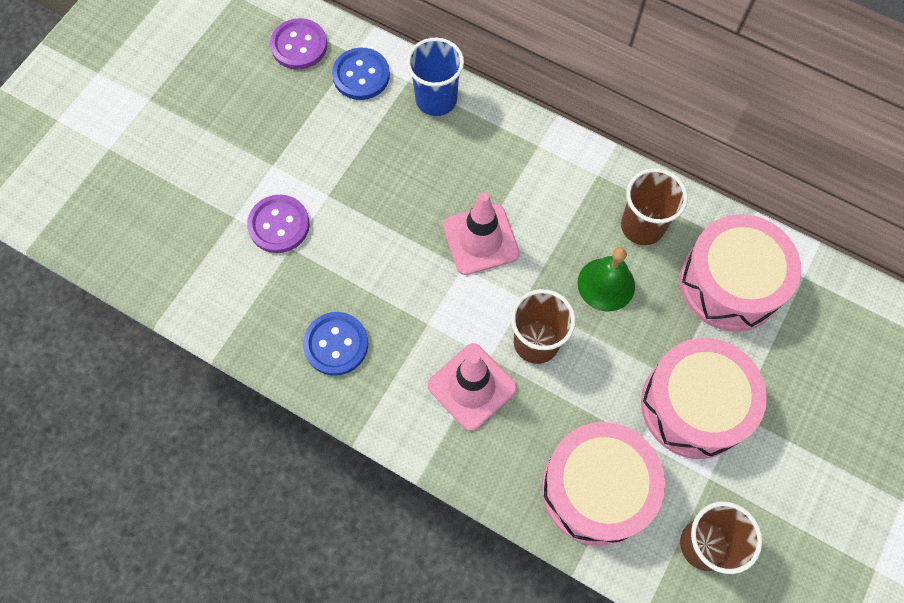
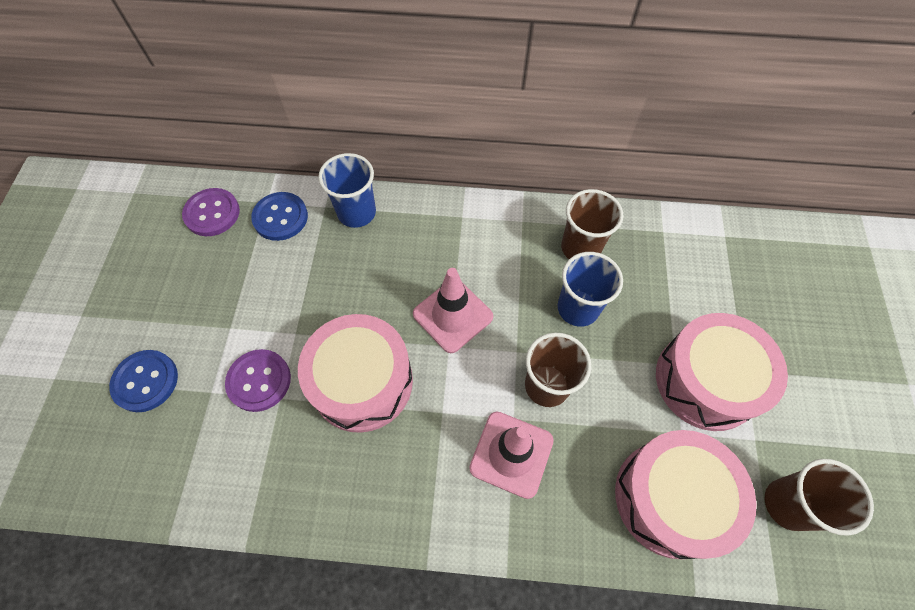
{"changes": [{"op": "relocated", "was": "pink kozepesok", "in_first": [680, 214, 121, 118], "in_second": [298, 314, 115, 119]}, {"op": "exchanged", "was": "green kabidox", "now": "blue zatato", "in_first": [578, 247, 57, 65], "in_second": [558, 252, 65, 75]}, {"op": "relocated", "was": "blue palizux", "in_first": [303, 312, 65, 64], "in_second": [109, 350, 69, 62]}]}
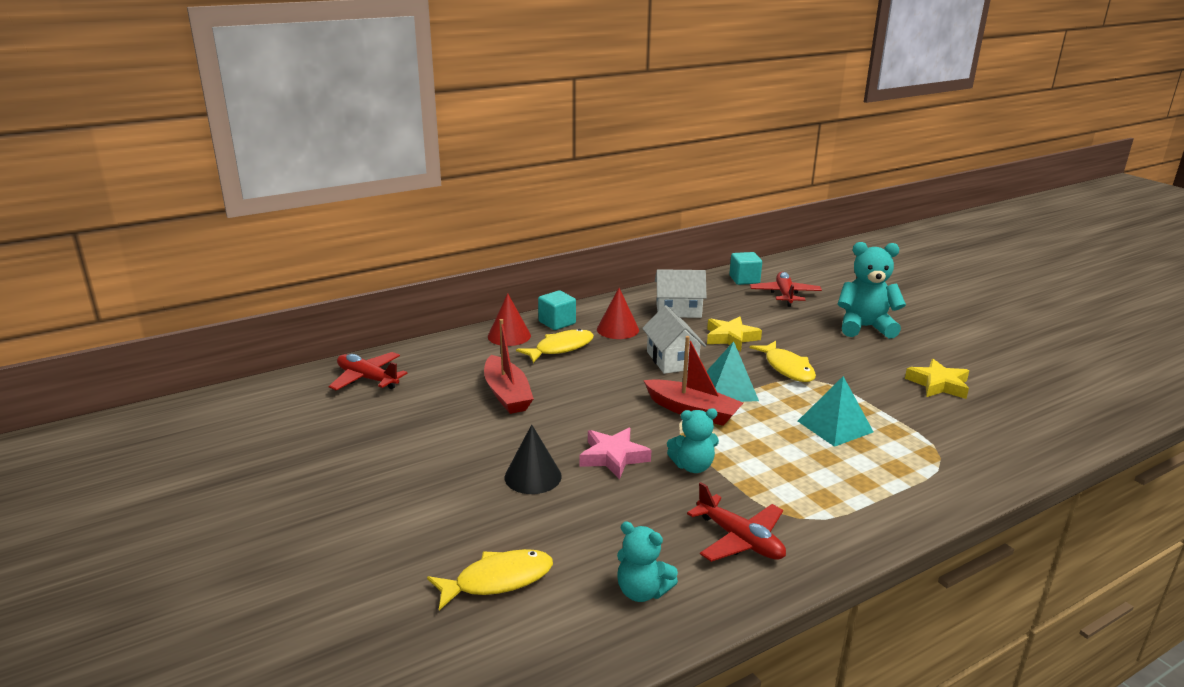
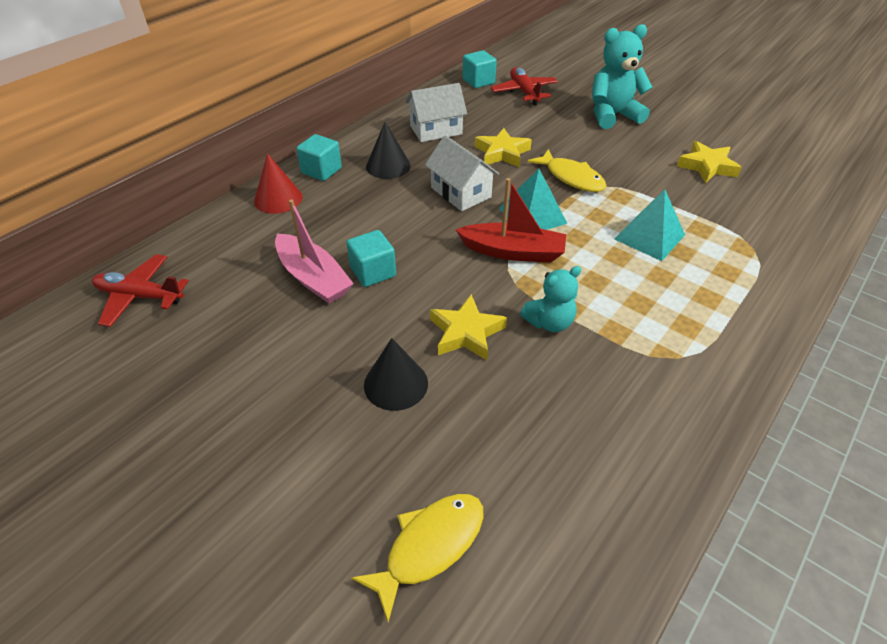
{"changes": [{"op": "colour", "was": "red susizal", "now": "black susizal", "in_first": [597, 288, 42, 51], "in_second": [366, 122, 45, 57]}, {"op": "colour", "was": "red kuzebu", "now": "pink kuzebu", "in_first": [484, 319, 50, 95], "in_second": [275, 199, 79, 105]}, {"op": "missing", "was": "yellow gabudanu", "in_first": [516, 329, 78, 34]}, {"op": "colour", "was": "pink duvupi", "now": "yellow duvupi", "in_first": [580, 428, 71, 52], "in_second": [430, 294, 77, 66]}, {"op": "missing", "was": "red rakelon", "in_first": [687, 482, 99, 80]}, {"op": "missing", "was": "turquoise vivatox", "in_first": [617, 521, 61, 81]}, {"op": "appeared", "now": "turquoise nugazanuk", "in_second": [346, 230, 50, 57]}]}
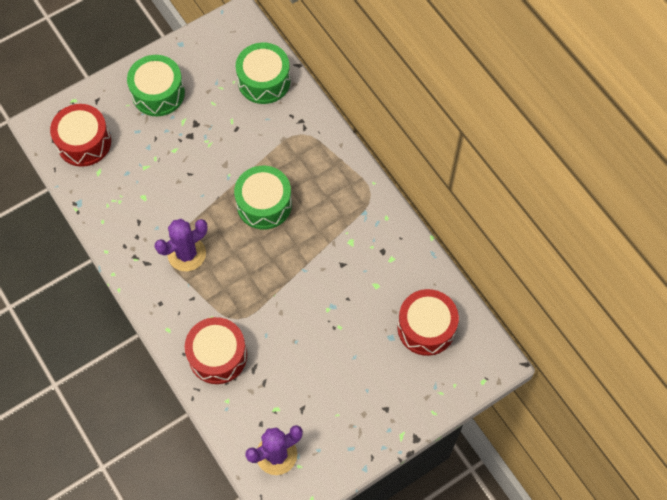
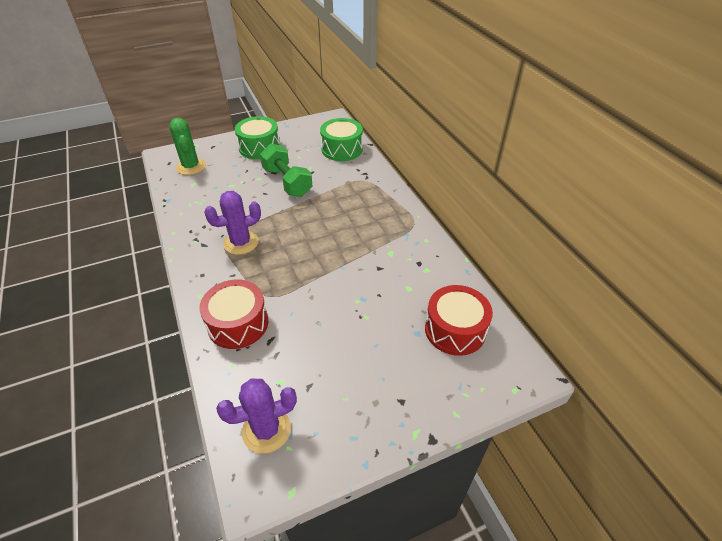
{"changes": [{"op": "exchanged", "was": "red kozepesok", "now": "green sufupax", "in_first": [50, 104, 61, 63], "in_second": [169, 118, 37, 57]}, {"op": "missing", "was": "green kozepesok", "in_first": [234, 166, 58, 63]}, {"op": "appeared", "now": "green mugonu", "in_second": [260, 143, 52, 54]}]}
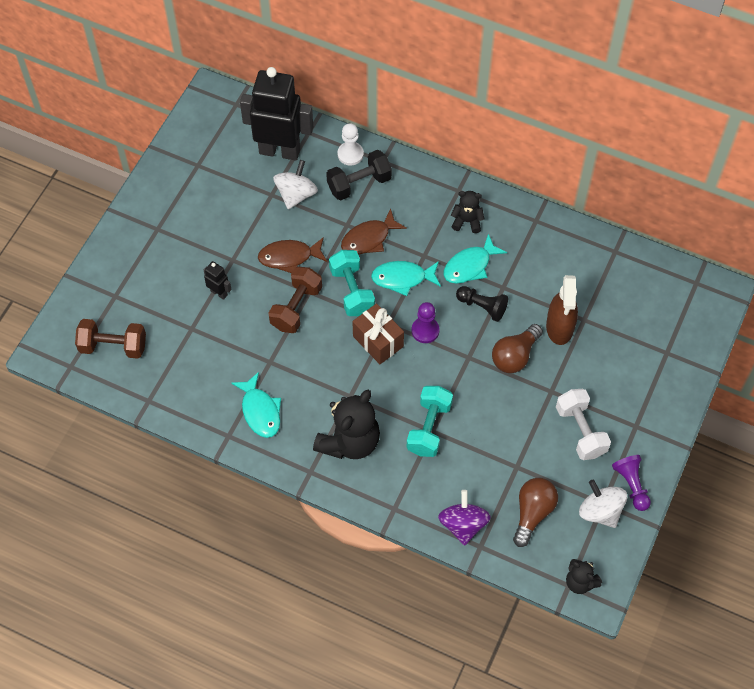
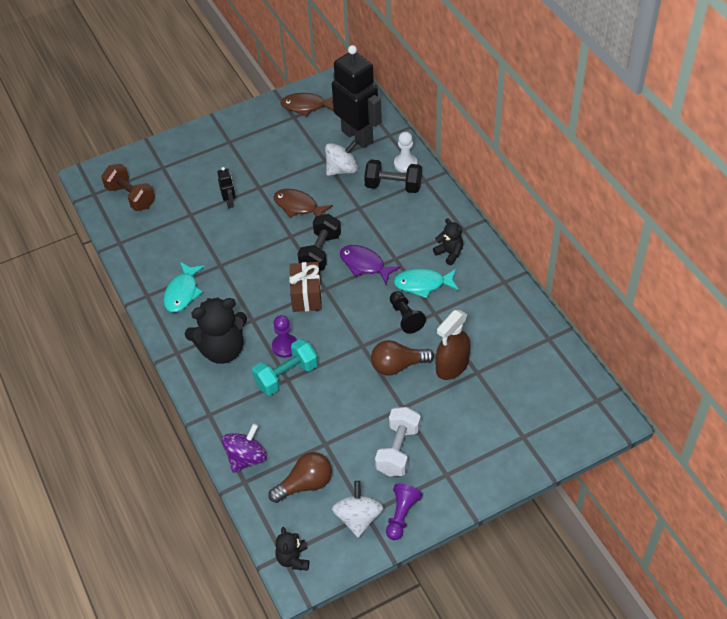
{"changes": [{"op": "relocated", "was": "brown gabudanu", "in_first": [341, 208, 66, 47], "in_second": [281, 93, 53, 24]}, {"op": "colour", "was": "turquoise mugonu", "now": "black mugonu", "in_first": [329, 250, 46, 66], "in_second": [298, 214, 43, 57]}, {"op": "colour", "was": "turquoise gabudanu", "now": "purple gabudanu", "in_first": [371, 261, 70, 35], "in_second": [340, 245, 61, 39]}, {"op": "missing", "was": "brown mugonu", "in_first": [268, 267, 54, 66]}, {"op": "relocated", "was": "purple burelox", "in_first": [412, 302, 27, 41], "in_second": [272, 315, 25, 43]}]}
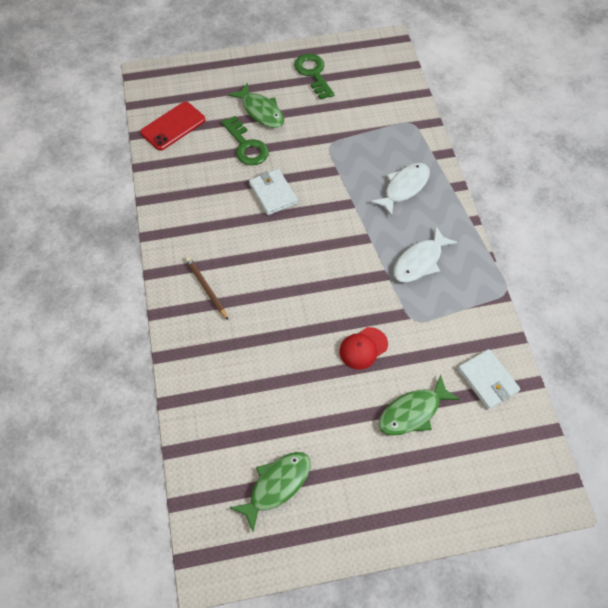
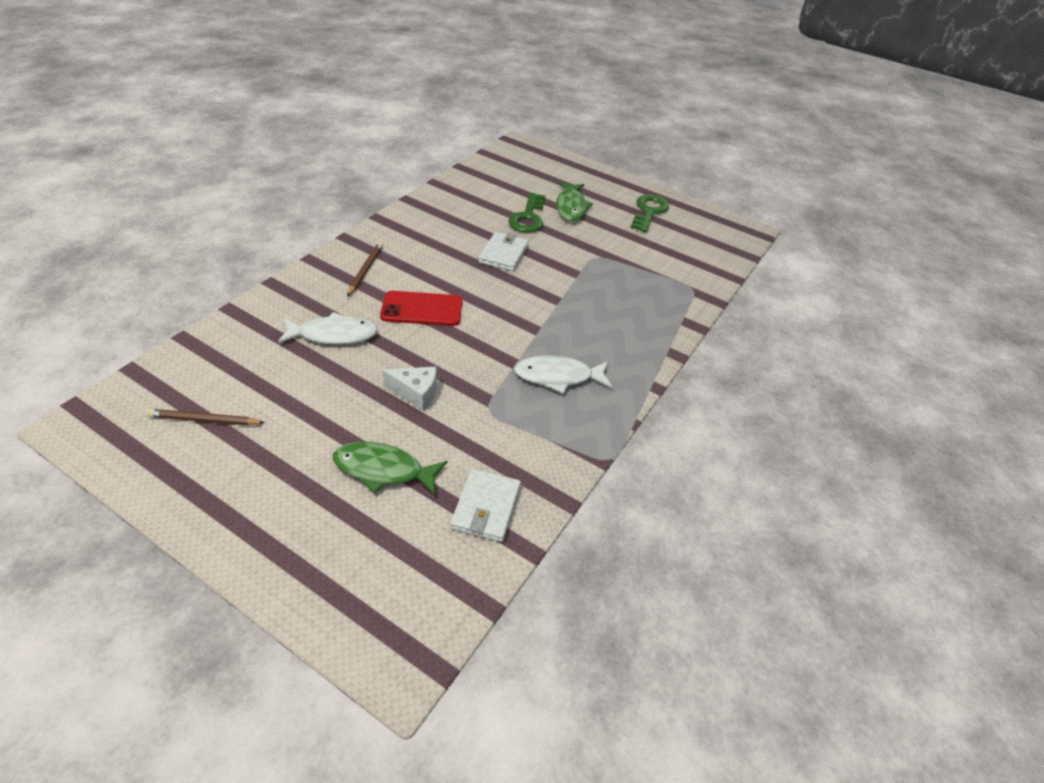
{"changes": [{"op": "relocated", "was": "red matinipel", "in_first": [140, 102, 66, 49], "in_second": [380, 291, 82, 35]}, {"op": "relocated", "was": "white gabudanu", "in_first": [370, 163, 60, 54], "in_second": [278, 312, 100, 32]}, {"op": "exchanged", "was": "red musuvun", "now": "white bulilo", "in_first": [339, 327, 49, 42], "in_second": [383, 367, 54, 44]}, {"op": "exchanged", "was": "green gabudanu", "now": "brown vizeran", "in_first": [229, 452, 82, 80], "in_second": [147, 409, 118, 17]}]}
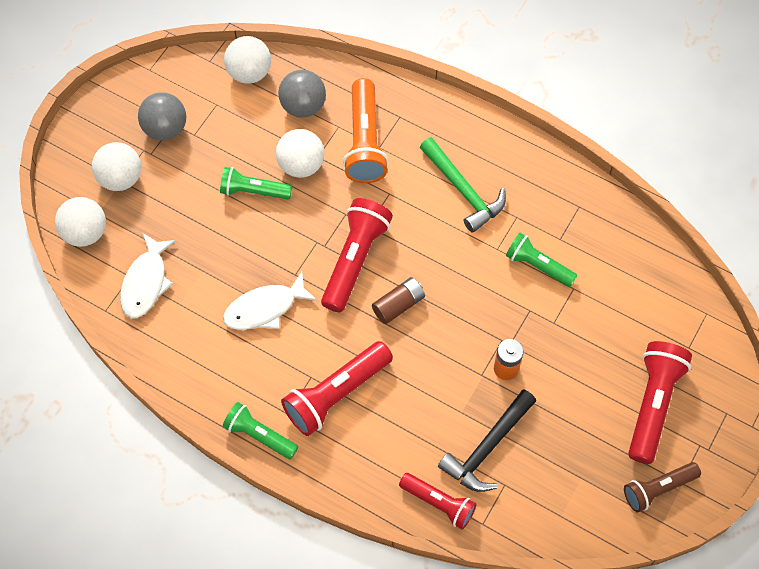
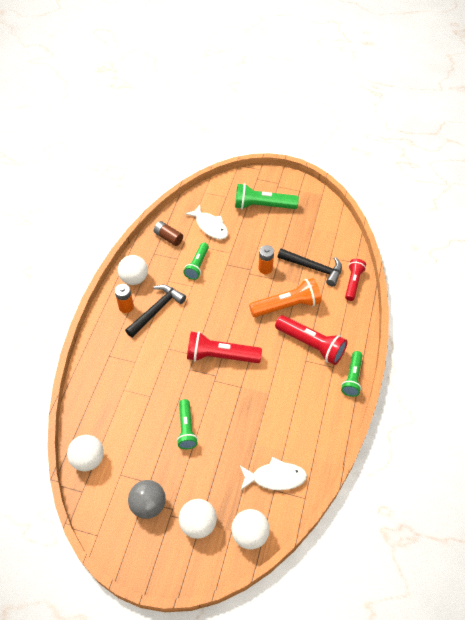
{"changes": [{"op": "missing", "was": "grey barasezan", "in_first": [278, 70, 48, 48]}, {"op": "relocated", "was": "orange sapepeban", "in_first": [343, 78, 46, 105], "in_second": [249, 278, 72, 39]}, {"op": "relocated", "was": "white barasezan", "in_first": [276, 129, 48, 49], "in_second": [118, 255, 30, 30]}, {"op": "colour", "was": "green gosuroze", "now": "black gosuroze", "in_first": [420, 137, 86, 96], "in_second": [125, 285, 61, 52]}, {"op": "relocated", "was": "white gabudanu", "in_first": [223, 272, 94, 58], "in_second": [185, 205, 43, 34]}, {"op": "relocated", "was": "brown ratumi", "in_first": [372, 277, 53, 47], "in_second": [154, 221, 29, 25]}, {"op": "colour", "was": "red sapepeban", "now": "green sapepeban", "in_first": [628, 341, 64, 123], "in_second": [235, 183, 64, 26]}, {"op": "missing", "was": "brown sapepeban", "in_first": [624, 462, 77, 50]}, {"op": "appeared", "now": "orange ratumi", "in_second": [115, 284, 19, 29]}]}
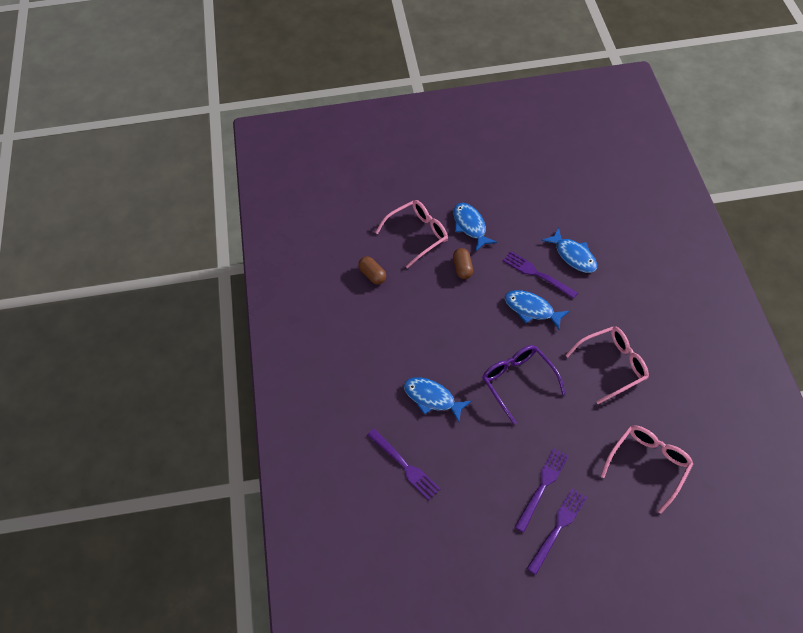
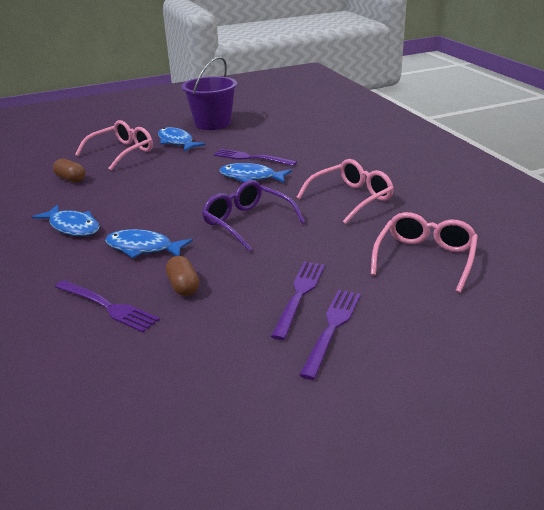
{"changes": [{"op": "relocated", "was": "blue gabudanu", "in_first": [541, 228, 56, 45], "in_second": [32, 204, 68, 32]}, {"op": "relocated", "was": "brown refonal", "in_first": [453, 248, 20, 31], "in_second": [166, 256, 33, 40]}, {"op": "appeared", "now": "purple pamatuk", "in_second": [182, 56, 55, 74]}]}
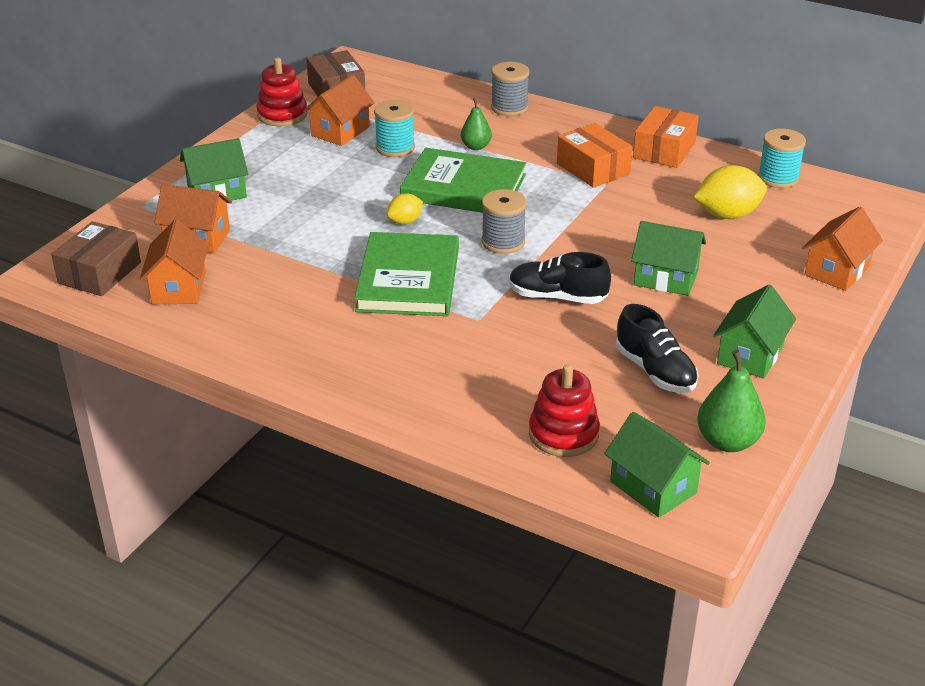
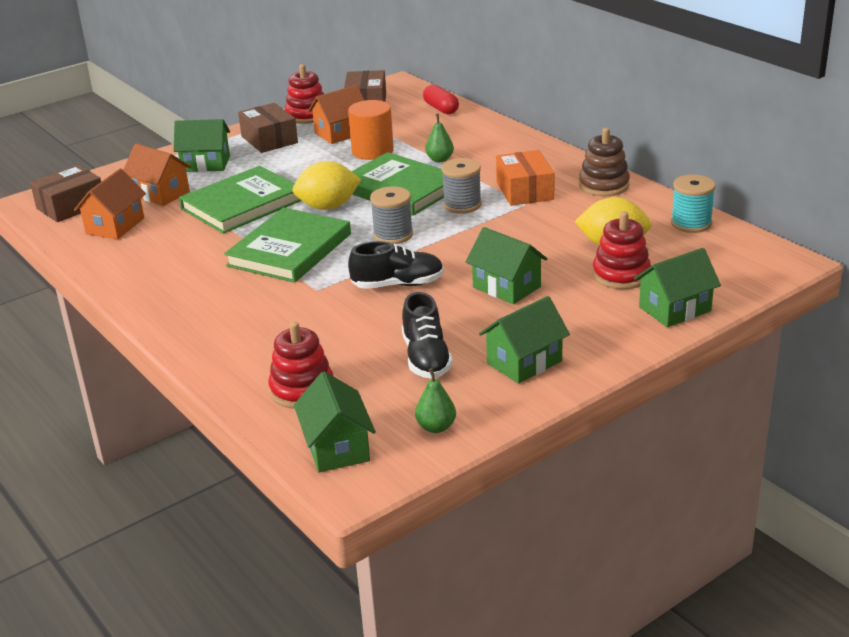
{"changes": [{"op": "relocated", "was": "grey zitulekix", "in_first": [491, 62, 39, 54], "in_second": [441, 158, 41, 55]}, {"op": "exchanged", "was": "turquoise zitulekix", "now": "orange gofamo", "in_first": [374, 100, 41, 57], "in_second": [348, 100, 46, 60]}, {"op": "exchanged", "was": "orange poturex", "now": "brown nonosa", "in_first": [633, 106, 66, 62], "in_second": [579, 128, 51, 68]}, {"op": "size", "was": "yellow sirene", "in_first": [387, 194, 36, 30], "in_second": [293, 161, 68, 49], "ratio": 1.77}, {"op": "colour", "was": "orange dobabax", "now": "green dobabax", "in_first": [802, 207, 81, 84], "in_second": [634, 248, 87, 79]}, {"op": "spun", "was": "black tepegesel", "in_first": [509, 252, 102, 52], "in_second": [348, 241, 96, 48], "clockwise": 135}, {"op": "size", "was": "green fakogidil", "in_first": [697, 350, 69, 102], "in_second": [415, 368, 41, 65], "ratio": 0.64}, {"op": "appeared", "now": "red refonal", "in_second": [423, 84, 36, 30]}, {"op": "appeared", "now": "brown poturex", "in_second": [238, 103, 60, 50]}, {"op": "appeared", "now": "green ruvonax", "in_second": [179, 166, 122, 68]}, {"op": "appeared", "now": "red nonosa", "in_second": [592, 211, 59, 78]}]}
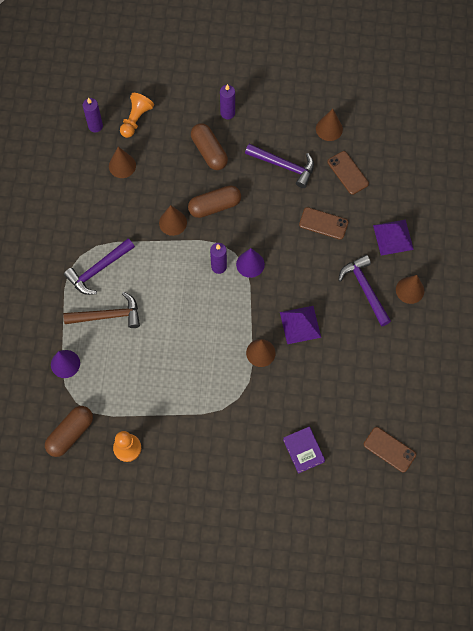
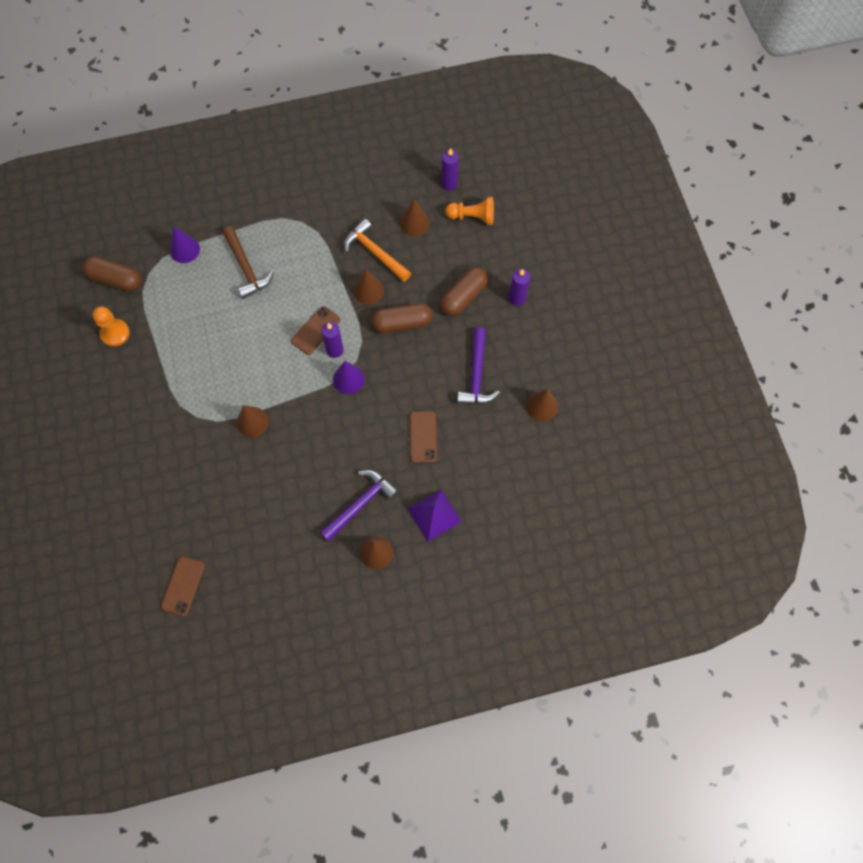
{"changes": [{"op": "relocated", "was": "brown matinipel", "in_first": [327, 151, 42, 44], "in_second": [291, 306, 49, 49]}, {"op": "spun", "was": "brown refonal", "in_first": [188, 185, 53, 33], "in_second": [372, 303, 61, 30], "clockwise": -60}, {"op": "missing", "was": "purple gosuroze", "in_first": [64, 238, 71, 57]}, {"op": "missing", "was": "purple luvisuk", "in_first": [280, 306, 41, 38]}, {"op": "missing", "was": "purple ruvonax", "in_first": [283, 427, 42, 47]}, {"op": "appeared", "now": "orange gosuroze", "in_second": [344, 219, 67, 63]}]}
